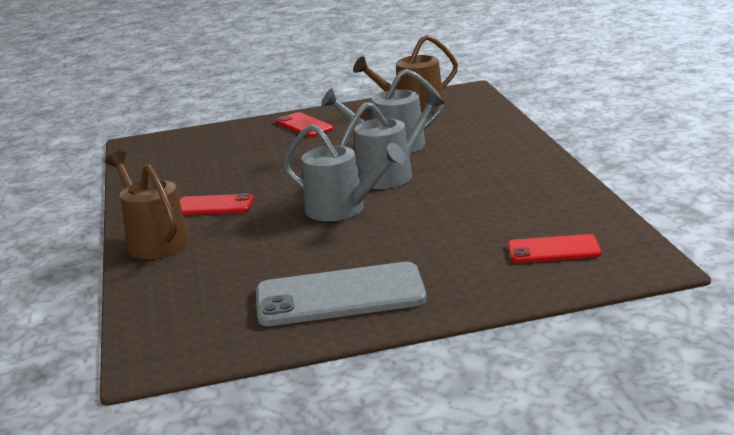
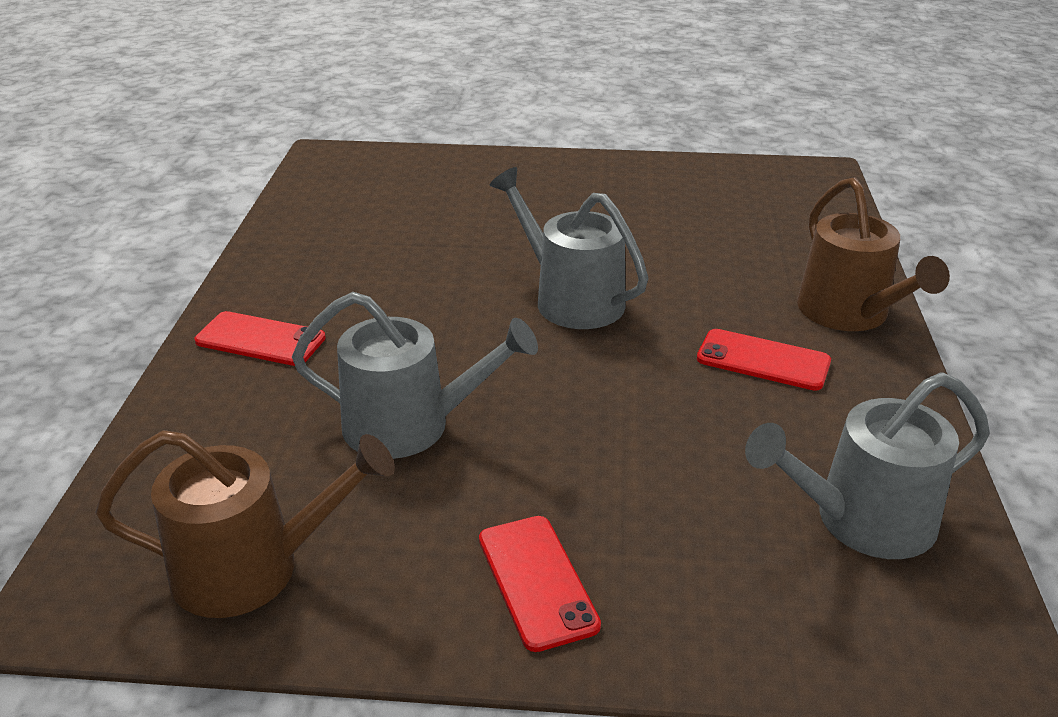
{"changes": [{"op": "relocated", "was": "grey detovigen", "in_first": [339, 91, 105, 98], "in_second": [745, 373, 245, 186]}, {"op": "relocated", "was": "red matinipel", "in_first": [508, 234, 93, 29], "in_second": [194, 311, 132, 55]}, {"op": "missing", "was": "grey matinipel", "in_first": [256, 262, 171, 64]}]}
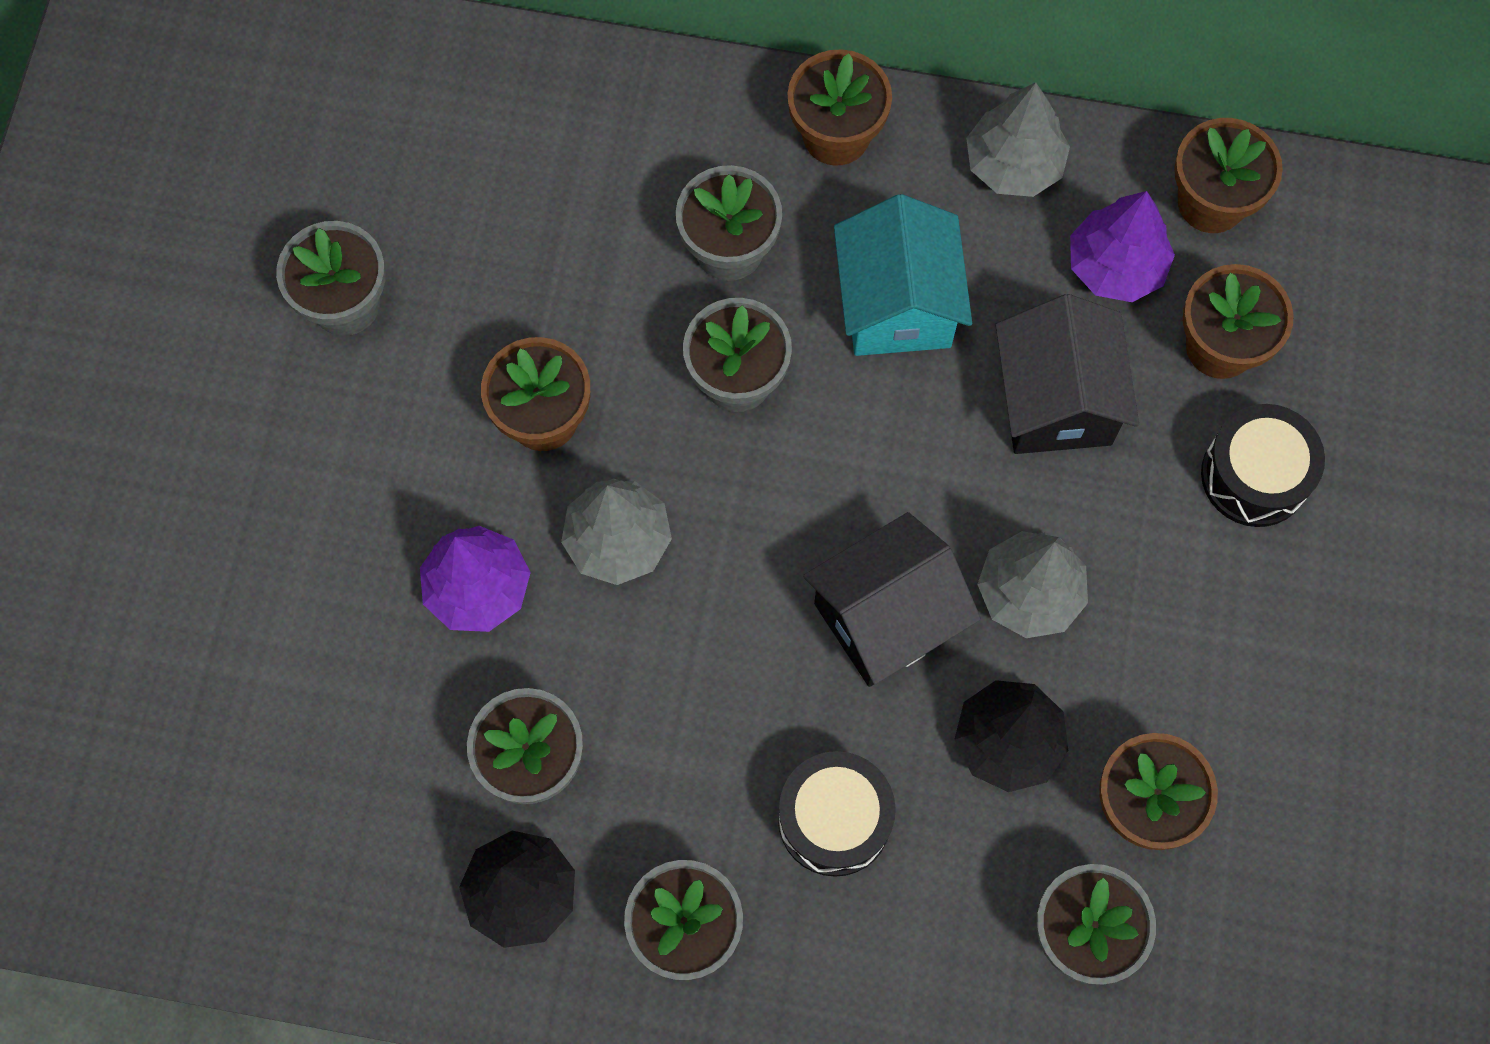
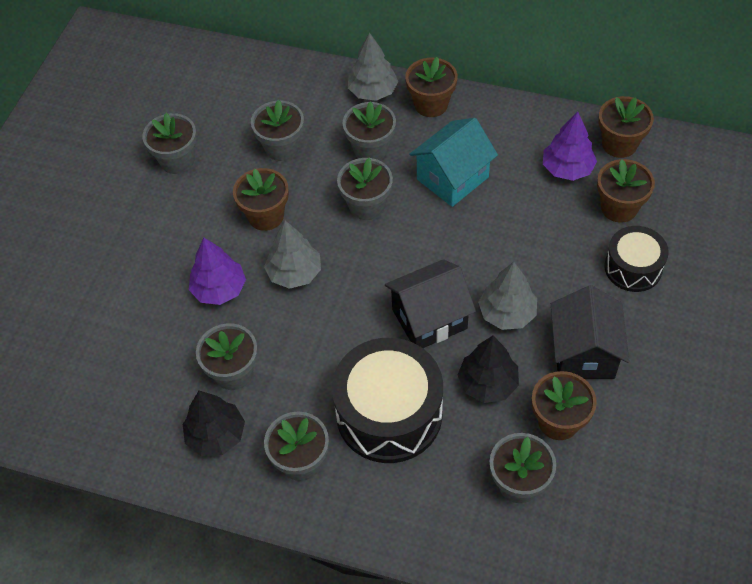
{"changes": [{"op": "relocated", "was": "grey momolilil", "in_first": [966, 82, 104, 115], "in_second": [348, 32, 50, 69]}, {"op": "spun", "was": "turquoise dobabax", "in_first": [834, 194, 138, 162], "in_second": [409, 118, 89, 89], "clockwise": 45}, {"op": "relocated", "was": "black dobabax", "in_first": [995, 294, 144, 160], "in_second": [551, 285, 79, 94]}, {"op": "size", "was": "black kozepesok", "in_first": [778, 751, 118, 126], "in_second": [332, 338, 111, 125], "ratio": 1.73}, {"op": "appeared", "now": "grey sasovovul", "in_second": [251, 99, 53, 62]}]}
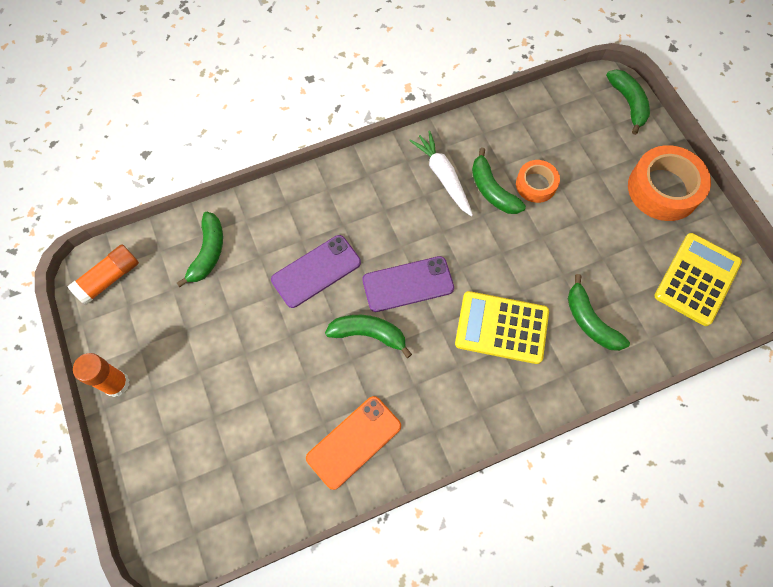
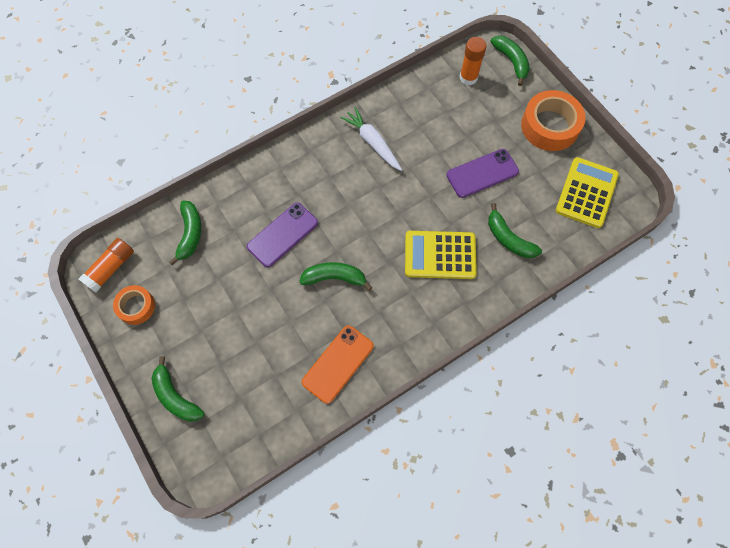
{"changes": [{"op": "relocated", "was": "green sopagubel", "in_first": [472, 148, 54, 66], "in_second": [151, 356, 53, 66]}, {"op": "relocated", "was": "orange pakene", "in_first": [516, 160, 44, 43], "in_second": [113, 285, 42, 40]}, {"op": "relocated", "was": "purple matinipel", "in_first": [362, 256, 92, 56], "in_second": [446, 149, 73, 49]}, {"op": "relocated", "was": "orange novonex", "in_first": [73, 353, 57, 44], "in_second": [460, 37, 27, 48]}]}
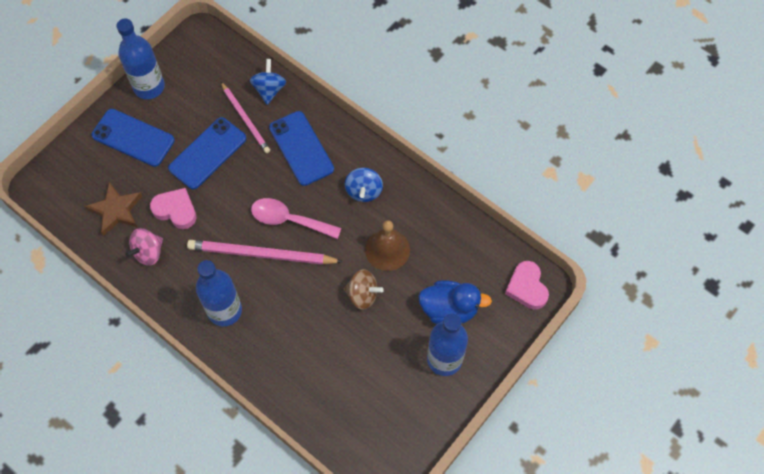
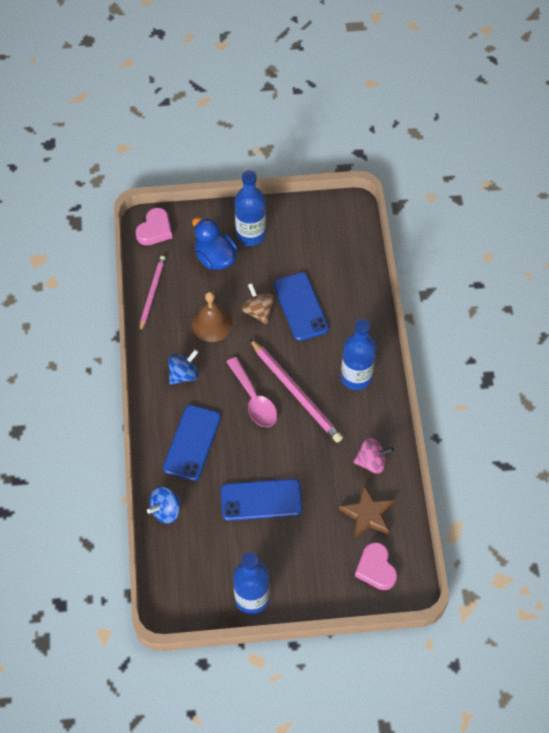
{"changes": [{"op": "relocated", "was": "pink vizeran", "in_first": [221, 82, 49, 71], "in_second": [140, 256, 25, 76]}, {"op": "relocated", "was": "blue matinipel", "in_first": [92, 109, 83, 58], "in_second": [274, 272, 55, 69]}, {"op": "relocated", "was": "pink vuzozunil", "in_first": [150, 188, 46, 41], "in_second": [355, 542, 42, 48]}]}
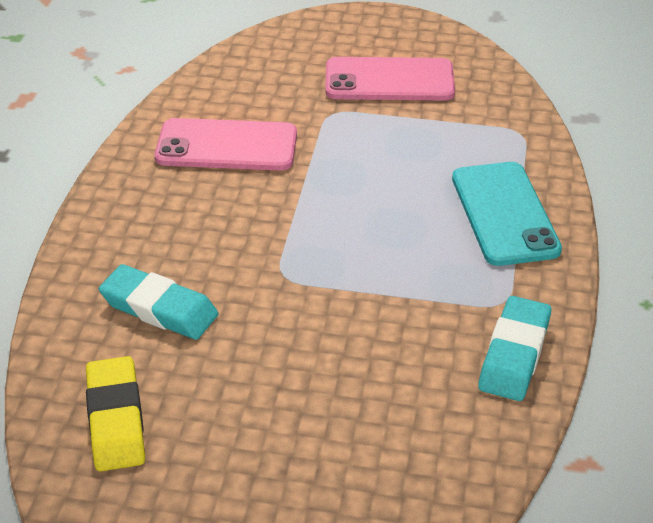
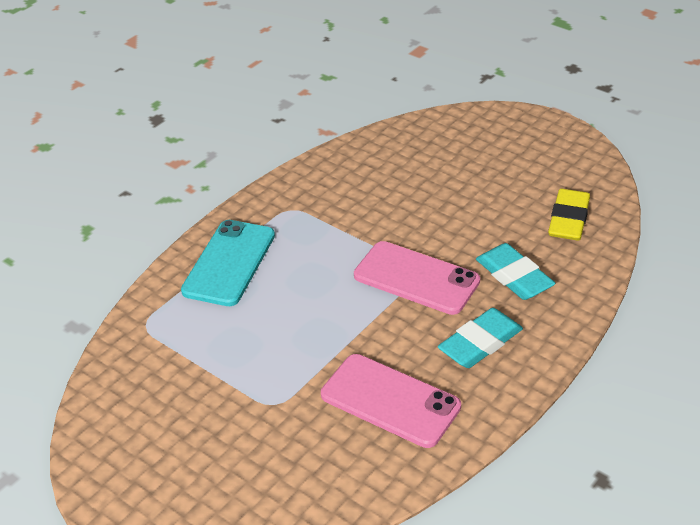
{"changes": [{"op": "relocated", "was": "pink matinipel", "in_first": [325, 57, 130, 44], "in_second": [354, 241, 126, 74]}, {"op": "relocated", "was": "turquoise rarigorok", "in_first": [478, 296, 73, 105], "in_second": [438, 308, 85, 60]}]}
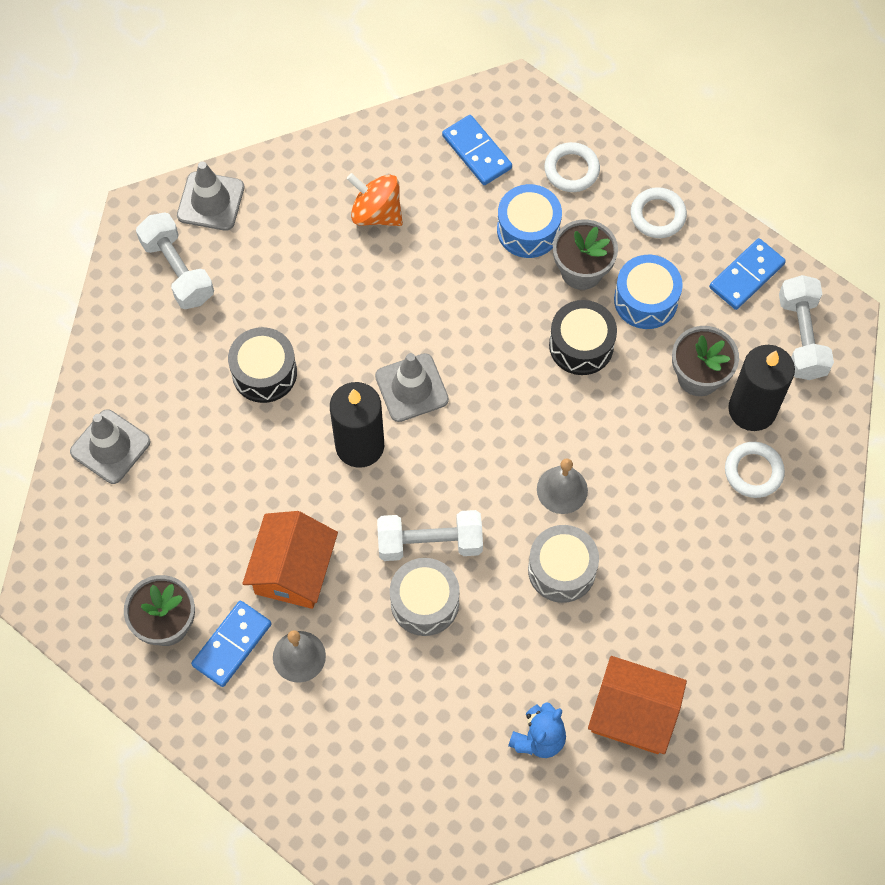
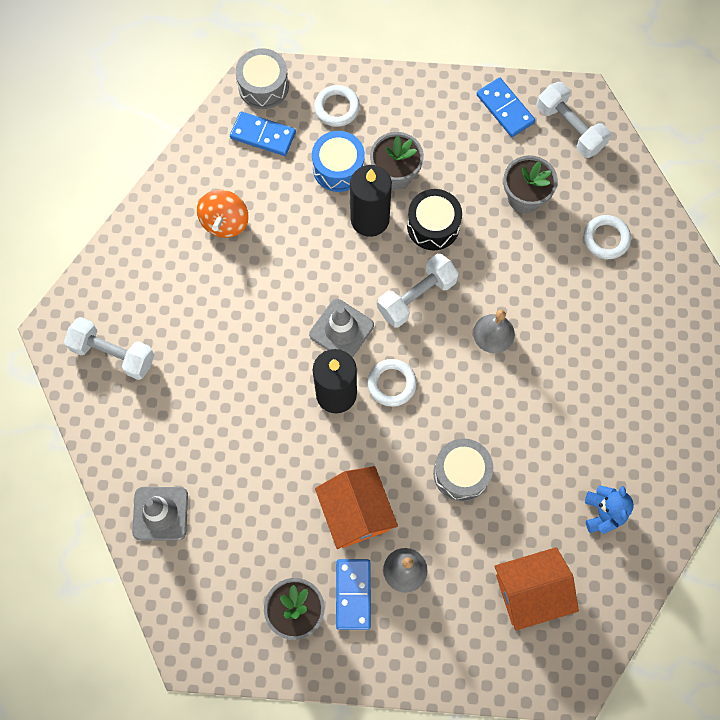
{"changes": [{"op": "missing", "was": "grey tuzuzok", "in_first": [177, 161, 67, 70]}, {"op": "spun", "was": "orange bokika", "in_first": [347, 173, 56, 53], "in_second": [197, 190, 52, 48], "clockwise": -75}, {"op": "relocated", "was": "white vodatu", "in_first": [631, 187, 56, 51], "in_second": [367, 359, 50, 47]}, {"op": "spun", "was": "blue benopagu", "in_first": [709, 238, 77, 72], "in_second": [477, 77, 58, 60], "clockwise": -45}, {"op": "missing", "was": "blue kozepesok", "in_first": [614, 255, 69, 74]}, {"op": "missing", "was": "black kozepesok", "in_first": [228, 327, 69, 76]}, {"op": "relocated", "was": "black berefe", "in_first": [728, 345, 67, 86], "in_second": [350, 165, 42, 72]}, {"op": "relocated", "was": "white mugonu", "in_first": [377, 510, 106, 51], "in_second": [377, 254, 82, 73]}, {"op": "relocated", "was": "grey kozepesok", "in_first": [528, 525, 71, 78], "in_second": [235, 48, 54, 61]}, {"op": "relocated", "was": "orange dobabax", "in_first": [588, 656, 99, 98], "in_second": [494, 547, 85, 84]}]}
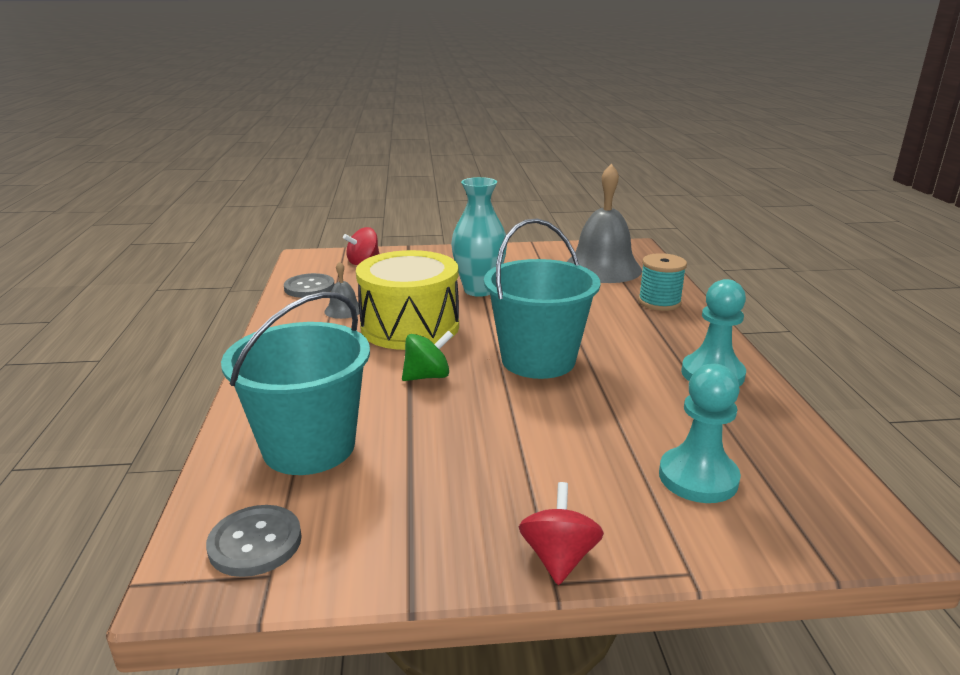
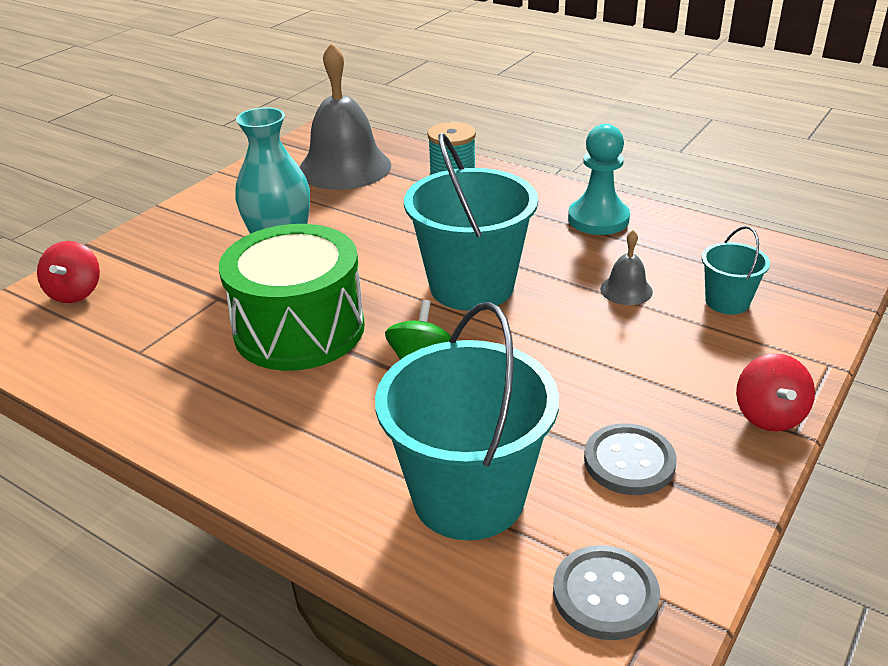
{"changes": [{"op": "colour", "was": "yellow kozepesok", "now": "green kozepesok", "in_first": [356, 250, 103, 100], "in_second": [219, 224, 146, 147]}, {"op": "relocated", "was": "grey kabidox", "in_first": [324, 261, 39, 58], "in_second": [600, 230, 53, 75]}, {"op": "relocated", "was": "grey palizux", "in_first": [284, 273, 51, 25], "in_second": [584, 424, 93, 71]}, {"op": "exchanged", "was": "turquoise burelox", "now": "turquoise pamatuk", "in_first": [659, 364, 82, 139], "in_second": [702, 226, 68, 88]}, {"op": "spun", "was": "red bokika", "in_first": [519, 482, 85, 103], "in_second": [736, 353, 79, 79], "clockwise": -135}]}
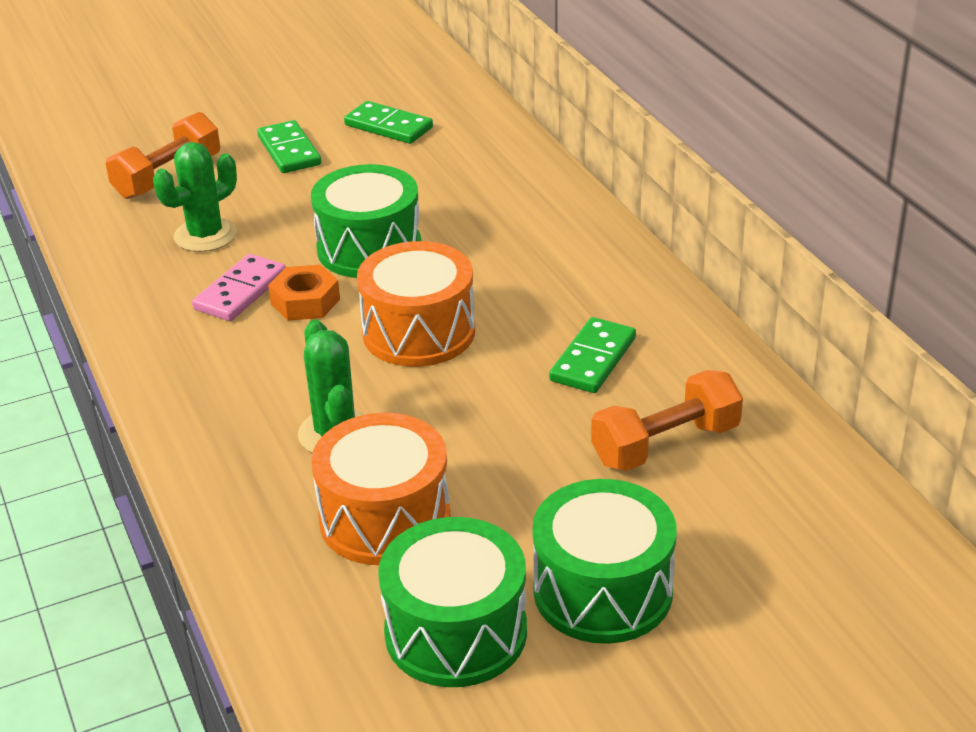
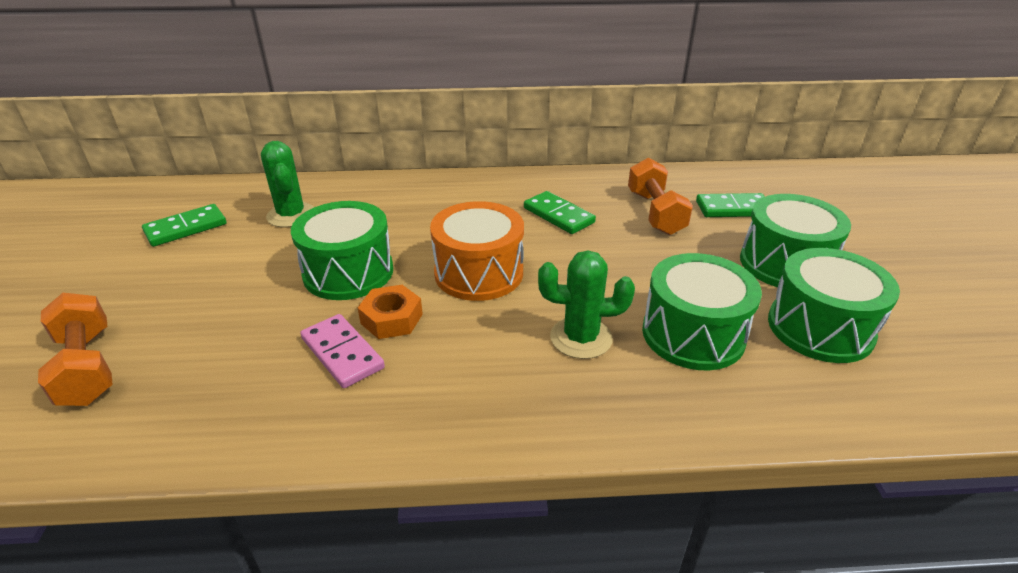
{"changes": [{"op": "relocated", "was": "green benopagu", "in_first": [257, 120, 64, 53], "in_second": [696, 193, 69, 24]}, {"op": "relocated", "was": "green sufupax", "in_first": [153, 142, 84, 110], "in_second": [261, 141, 53, 86]}, {"op": "colour", "was": "orange kozepesok", "now": "green kozepesok", "in_first": [311, 413, 139, 152], "in_second": [642, 253, 120, 118]}]}
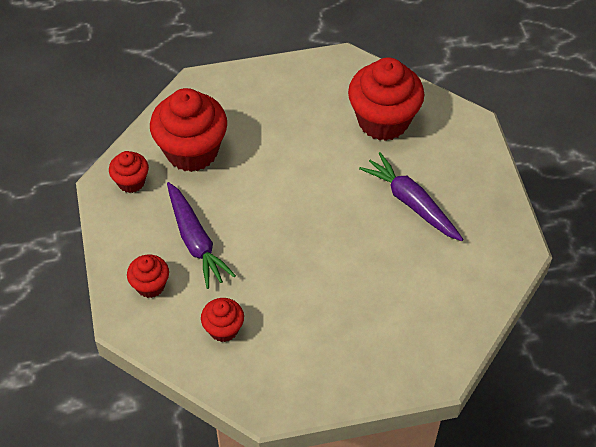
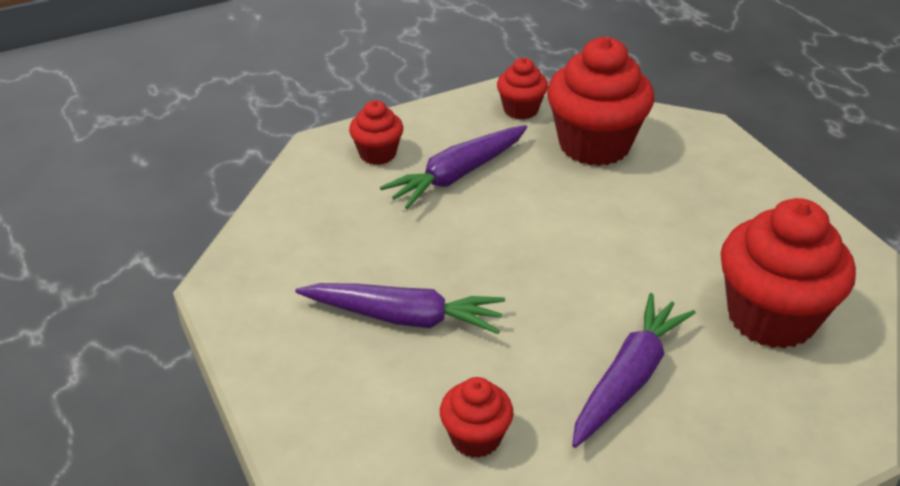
{"changes": [{"op": "relocated", "was": "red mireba", "in_first": [201, 298, 43, 44], "in_second": [440, 377, 74, 81]}, {"op": "appeared", "now": "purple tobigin", "in_second": [296, 283, 209, 51]}]}
